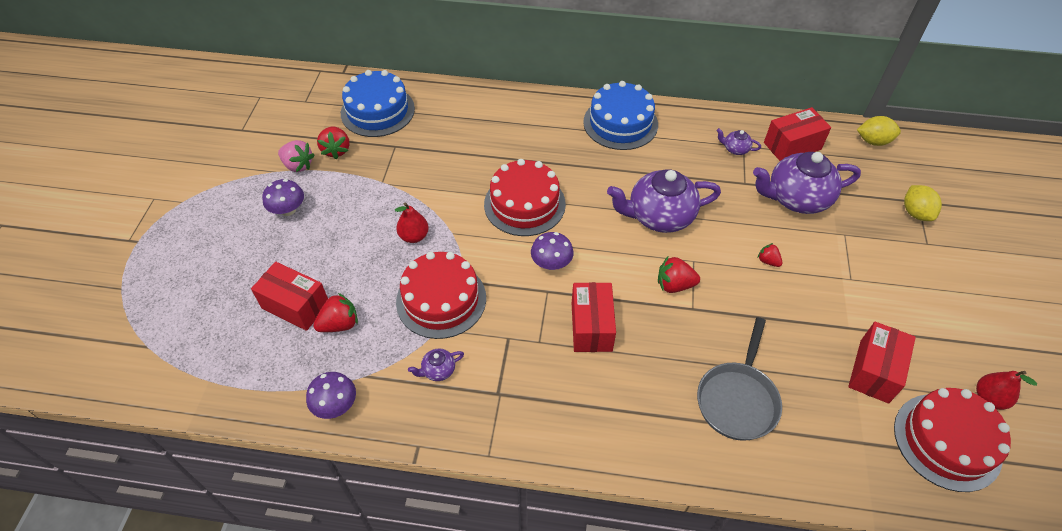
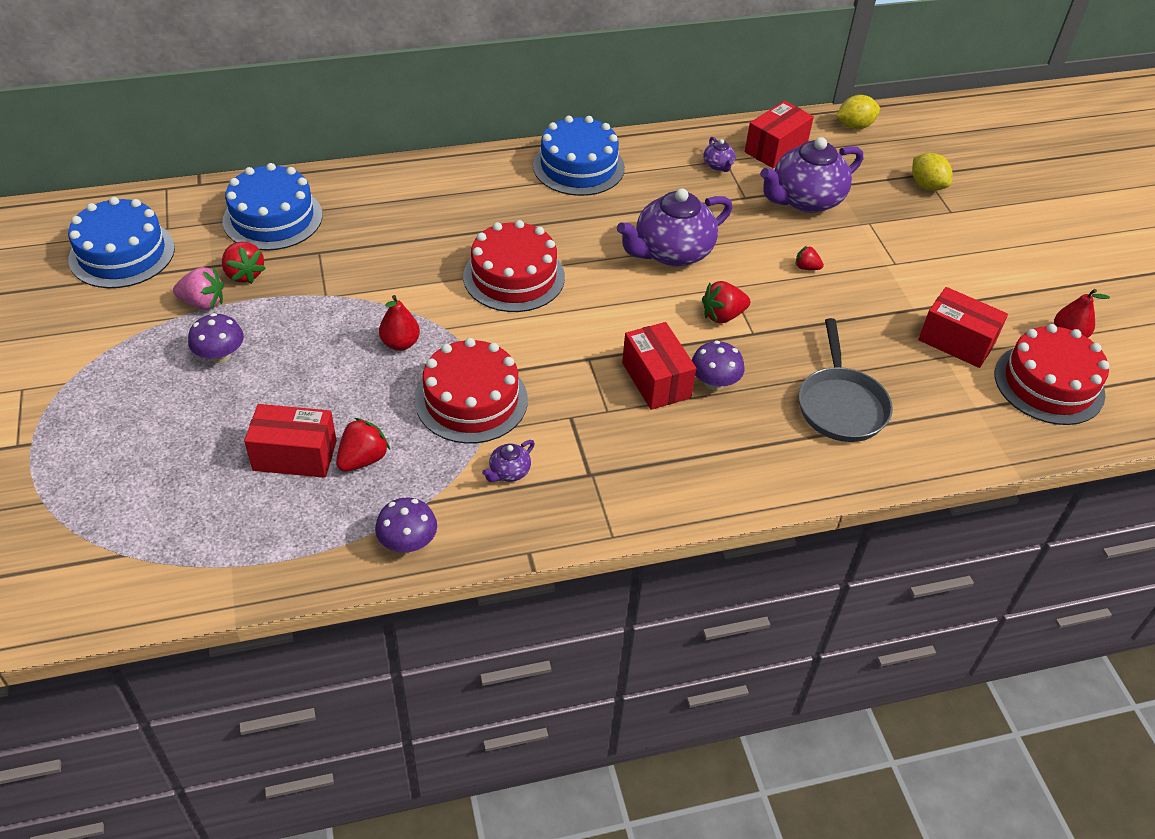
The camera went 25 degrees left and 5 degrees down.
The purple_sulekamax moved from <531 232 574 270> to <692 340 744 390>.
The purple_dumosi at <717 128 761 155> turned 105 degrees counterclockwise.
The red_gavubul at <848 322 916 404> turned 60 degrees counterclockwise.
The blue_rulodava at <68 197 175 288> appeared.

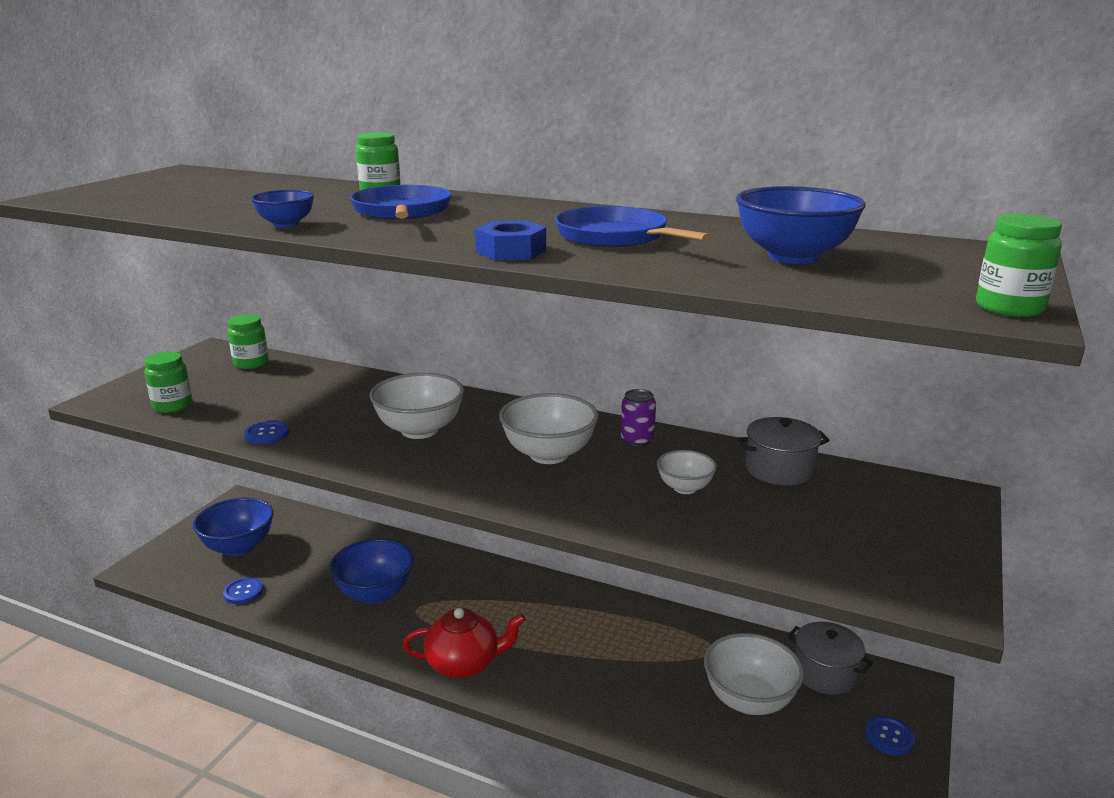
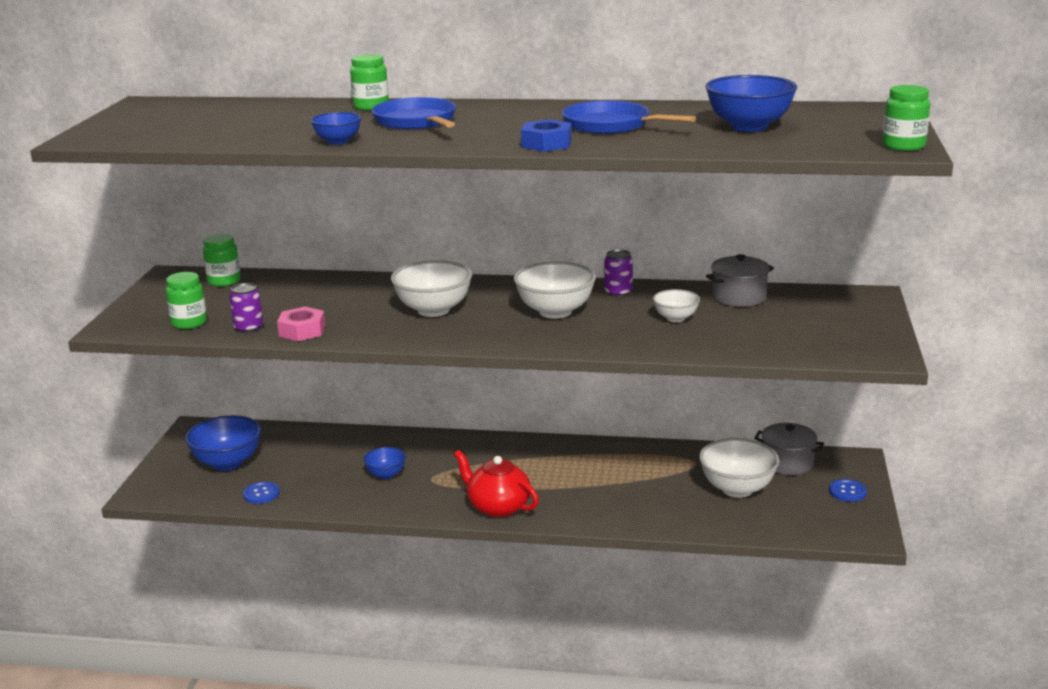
The camera went 15 degrees left and 0 degrees up.
The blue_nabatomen at <244 421 289 444> was replaced by the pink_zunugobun at <277 306 326 341>.
The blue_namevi at <330 539 414 604> changed to 0.56 times the size.
The red_dumosi at <403 608 526 678> turned 120 degrees counterclockwise.
The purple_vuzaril at <229 283 263 333> appeared.

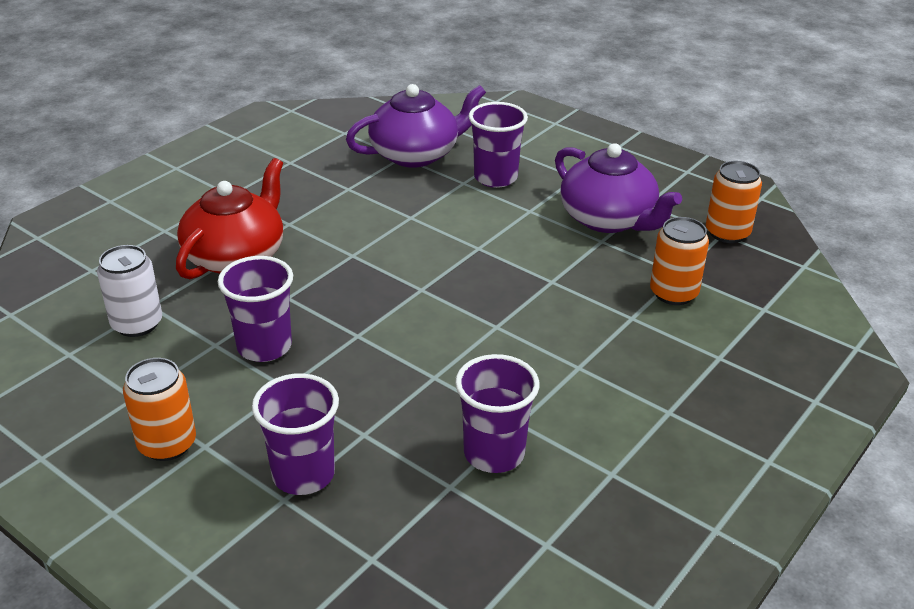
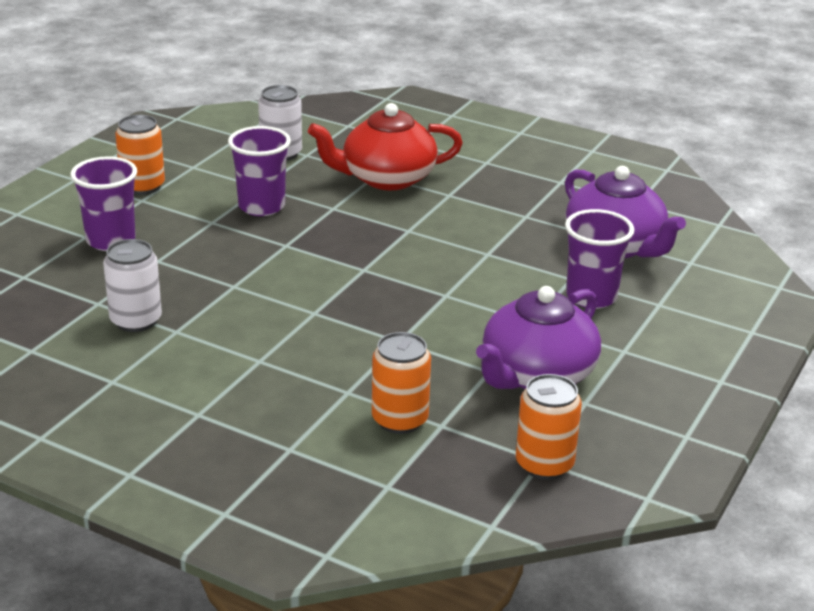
The camera went 80 degrees right and 5 degrees down.
The red_dumosi at <176 158 283 279> turned 150 degrees clockwise.
The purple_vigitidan at <455 354 539 473> was replaced by the white_vuzaril at <103 239 162 332>.

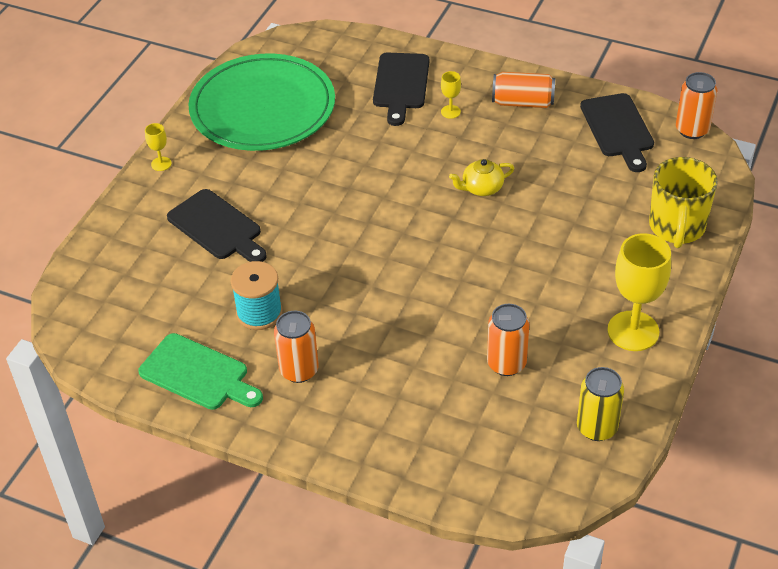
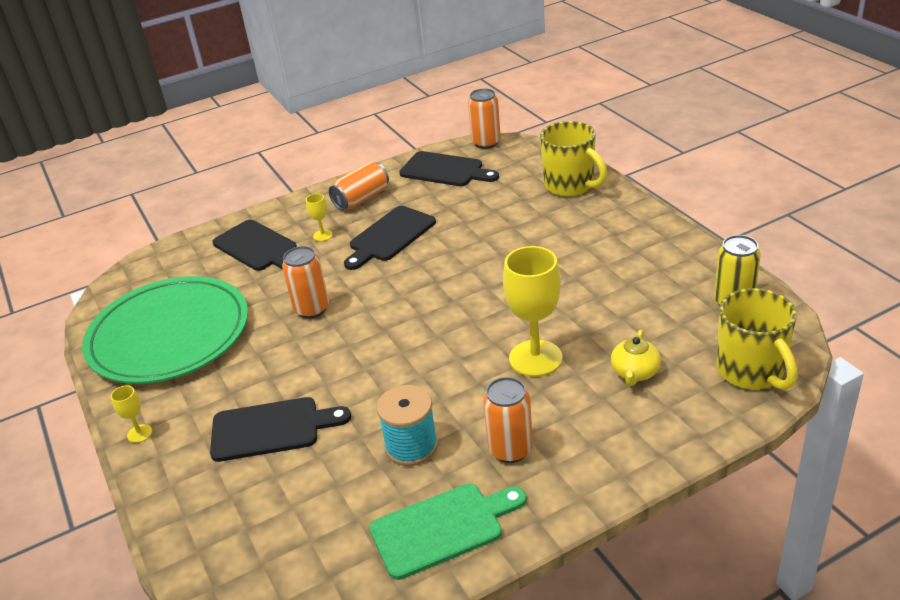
The camera went 50 degrees left and 10 degrees down.
The yellow_dumosi moved from <449 159 514 196> to <611 330 661 386>.
The orange_vuzaril moved from <487 304 529 376> to <282 246 329 319>.
The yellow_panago moved from <607 233 671 351> to <503 246 563 377>.
The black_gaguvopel at <344 206 436 270> appeared.
The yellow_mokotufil at <717 288 797 390> appeared.

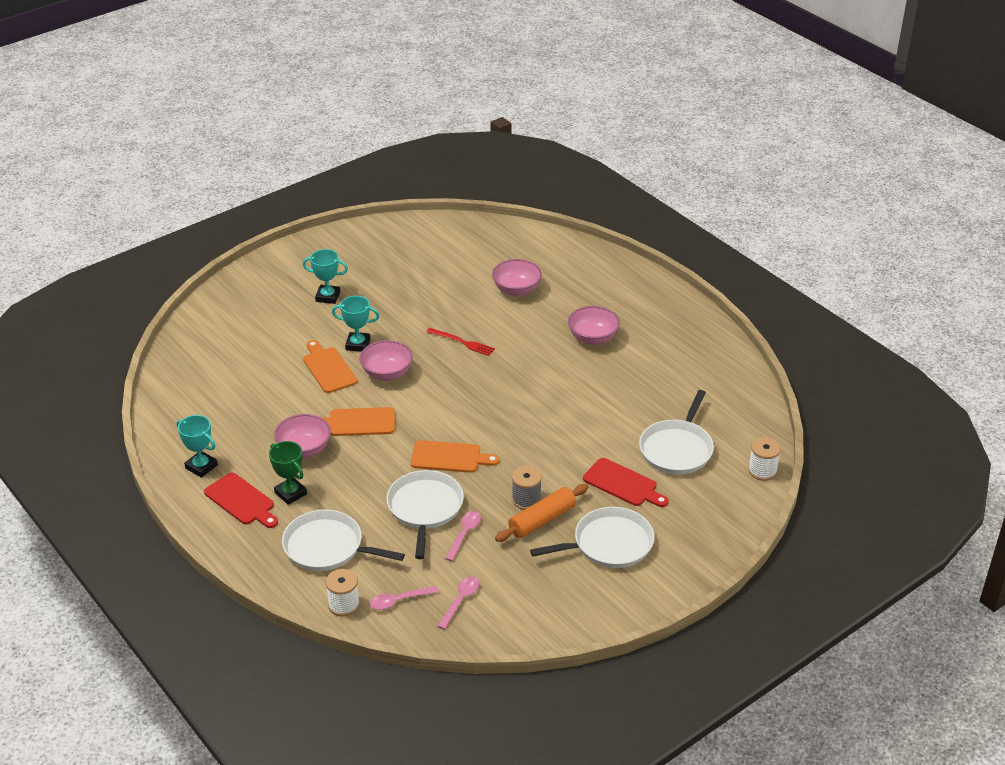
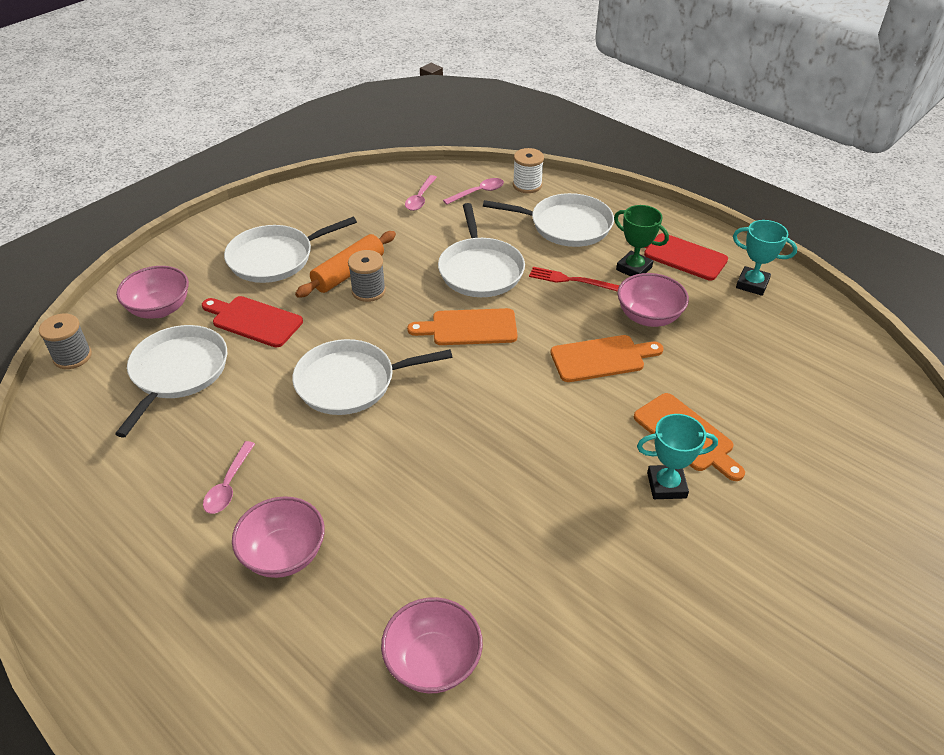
The camera went 170 degrees right and 5 degrees up.
The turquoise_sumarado at <302 249 348 304> disappeared.
The pink_namevi moved from <359 340 413 381> to <116 266 189 319>.
The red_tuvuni moved from <426 328 495 356> to <529 267 620 292>.
The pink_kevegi moved from <445 511 481 561> to <203 441 255 514>.
The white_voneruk at <748 437 781 481> became the grey_voneruk at <39 313 92 369>.
The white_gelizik at <292 339 452 415> appeared.

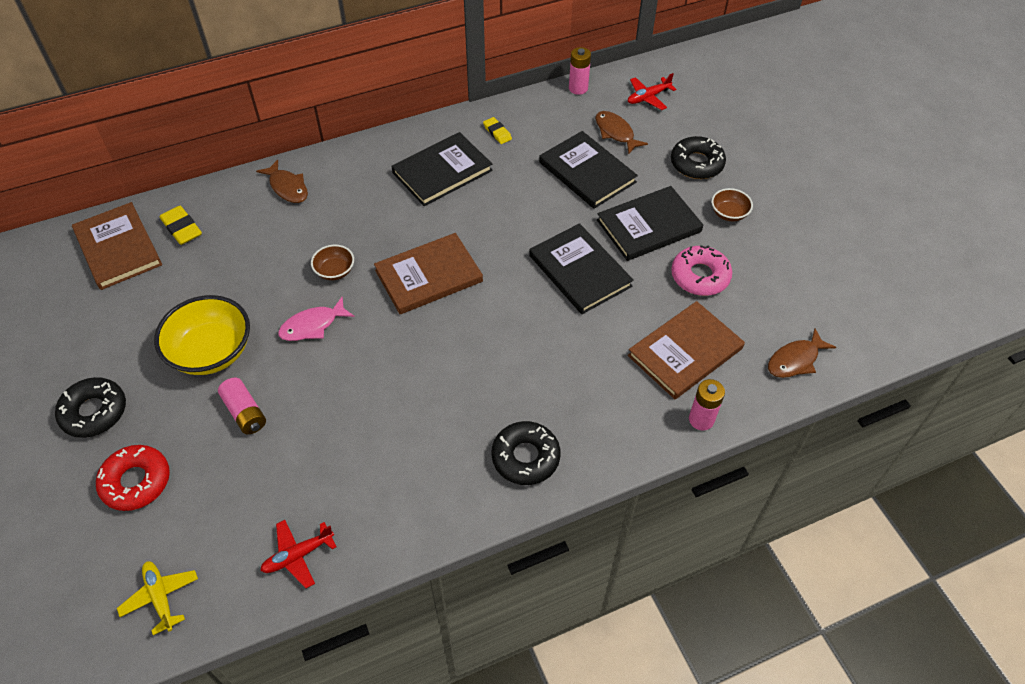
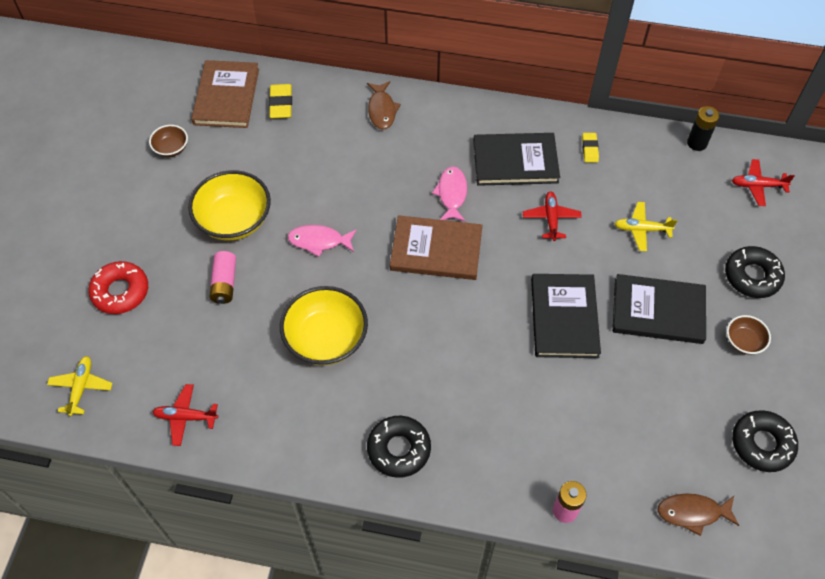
The camera went 35 degrees right and 5 degrees up.
The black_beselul moved from <55 377 126 438> to <732 410 798 472>.
The brown_namevi moved from <311 245 354 280> to <149 125 188 157>.
The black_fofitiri at <539 131 638 209> was replaced by the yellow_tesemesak at <614 202 677 251>.
The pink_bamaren at <569 47 591 95> became the black_bamaren at <687 106 719 151>.
The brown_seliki at <595 111 648 154> disappeared.
The brown_fofitiri at <628 301 745 399> disappeared.
The pink_beselul at <671 245 732 296> disappeared.
The yellow_namevi at <280 286 368 365> appeared.
The pink_seliki at <432 166 467 222> appeared.
The red_tesemesak at <523 191 582 241> appeared.

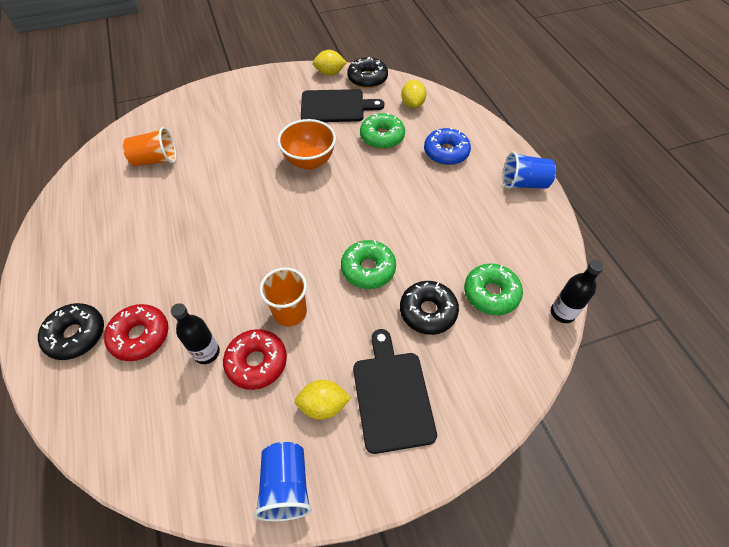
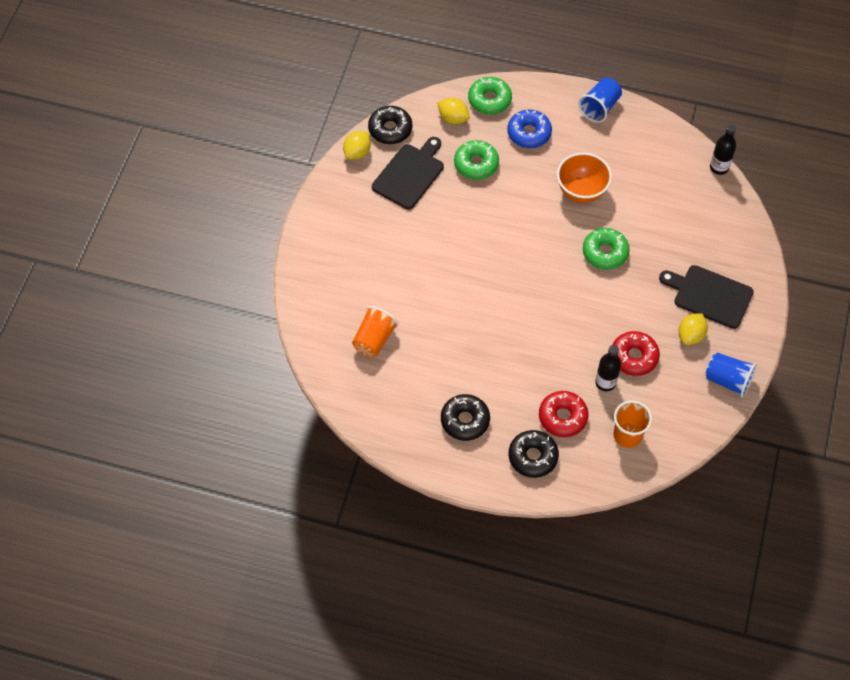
The camera went 55 degrees left and 5 degrees up.
The orange_vigitidan moved from <260 267 307 327> to <613 400 652 448>.
The orange_namevi moved from <277 119 336 170> to <557 153 612 203>.
The black_beselul moved from <400 281 459 335> to <441 394 490 441>.
The green_beselul moved from <464 263 523 315> to <468 77 512 115>.

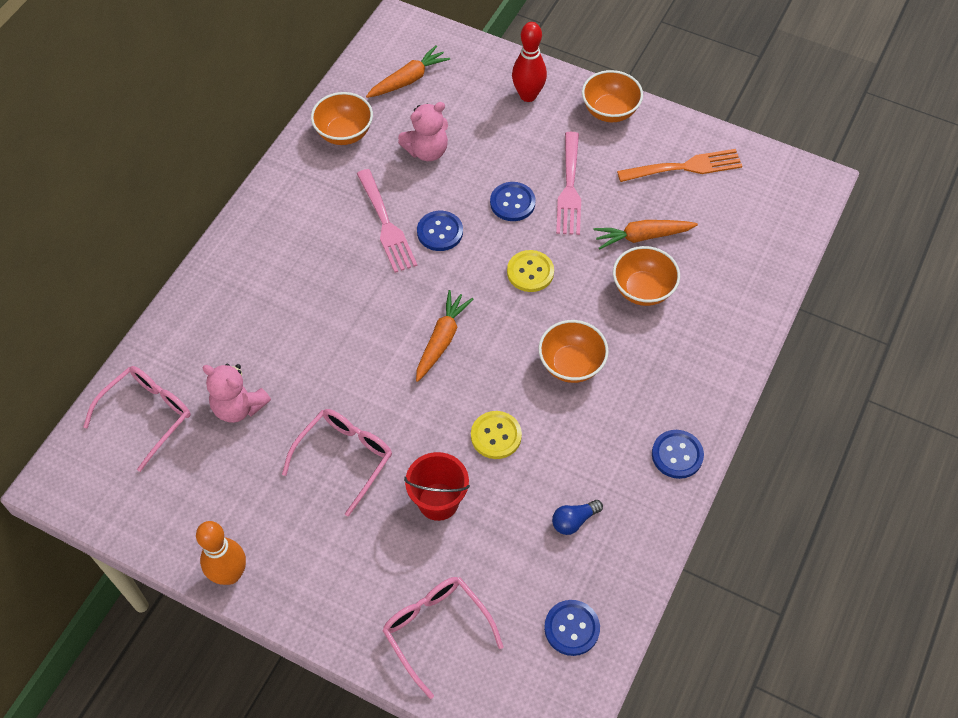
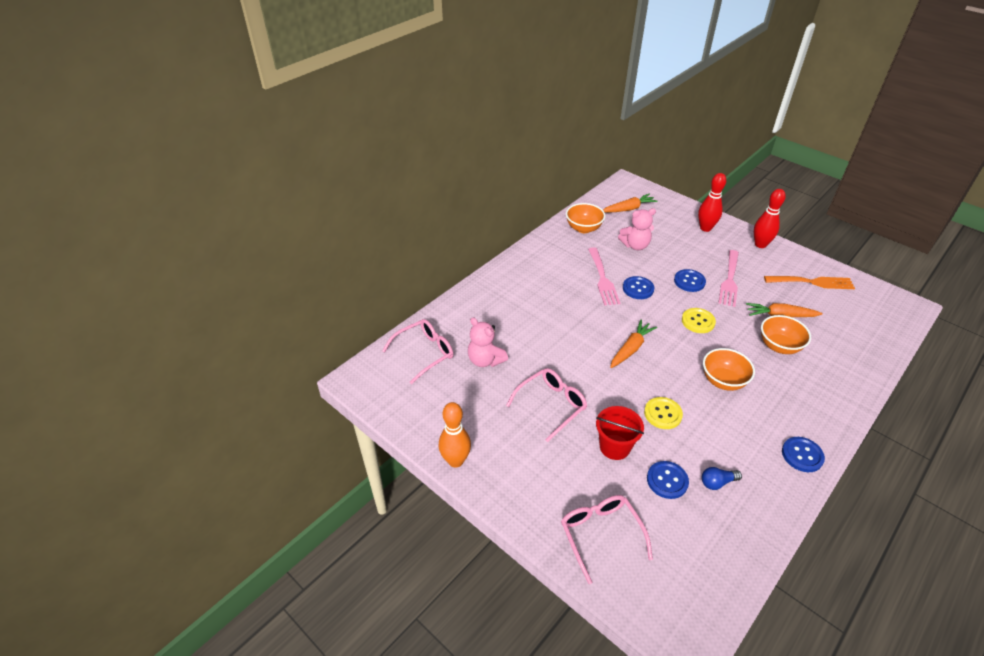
The camera went 15 degrees right and 15 degrees down.
The blue_nabatomen moved from <544 600 600 656> to <647 461 689 499>.
The orange_namevi at <582 70 643 122> was replaced by the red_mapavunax at <754 189 786 248>.

